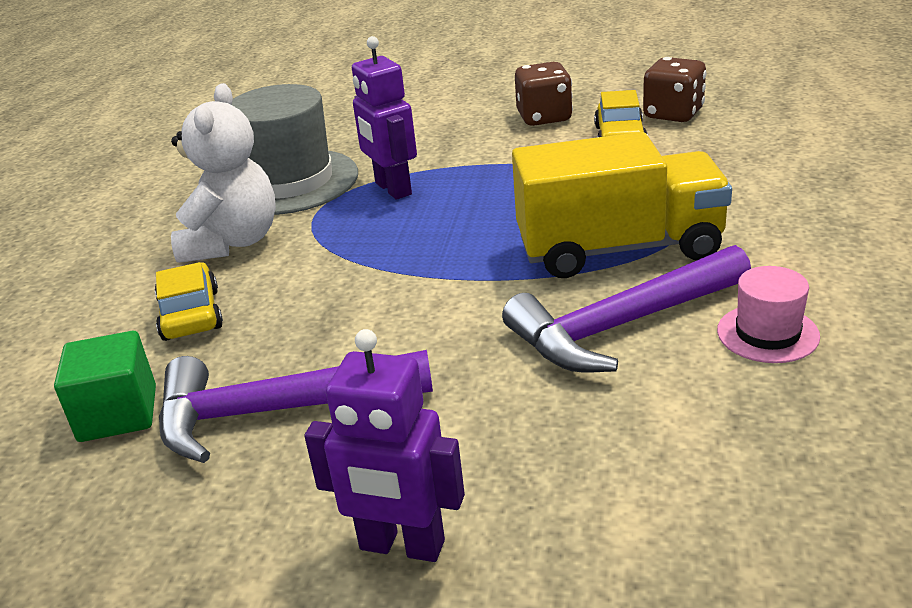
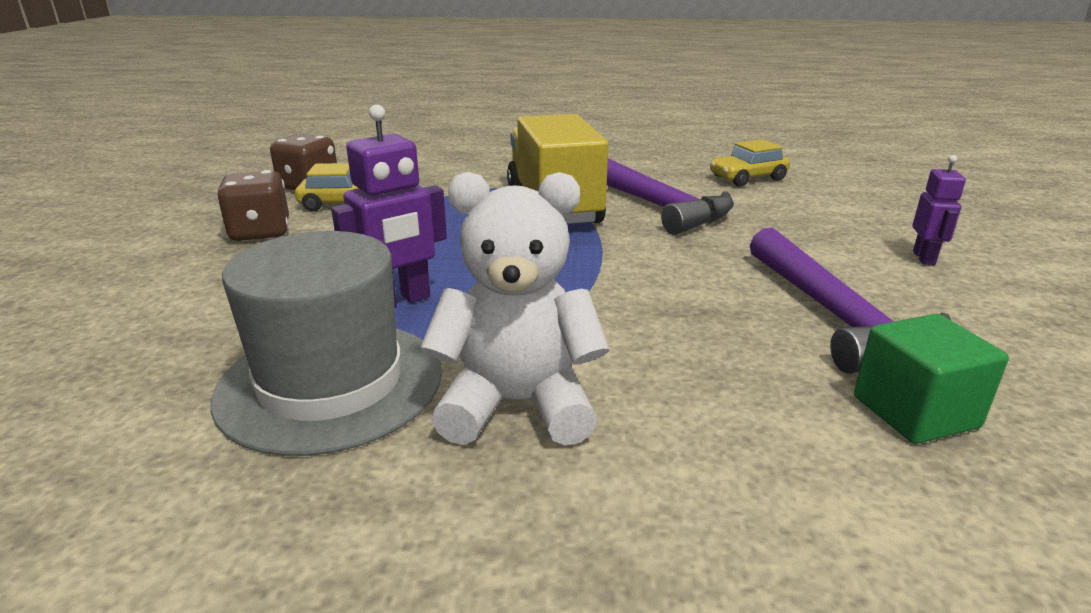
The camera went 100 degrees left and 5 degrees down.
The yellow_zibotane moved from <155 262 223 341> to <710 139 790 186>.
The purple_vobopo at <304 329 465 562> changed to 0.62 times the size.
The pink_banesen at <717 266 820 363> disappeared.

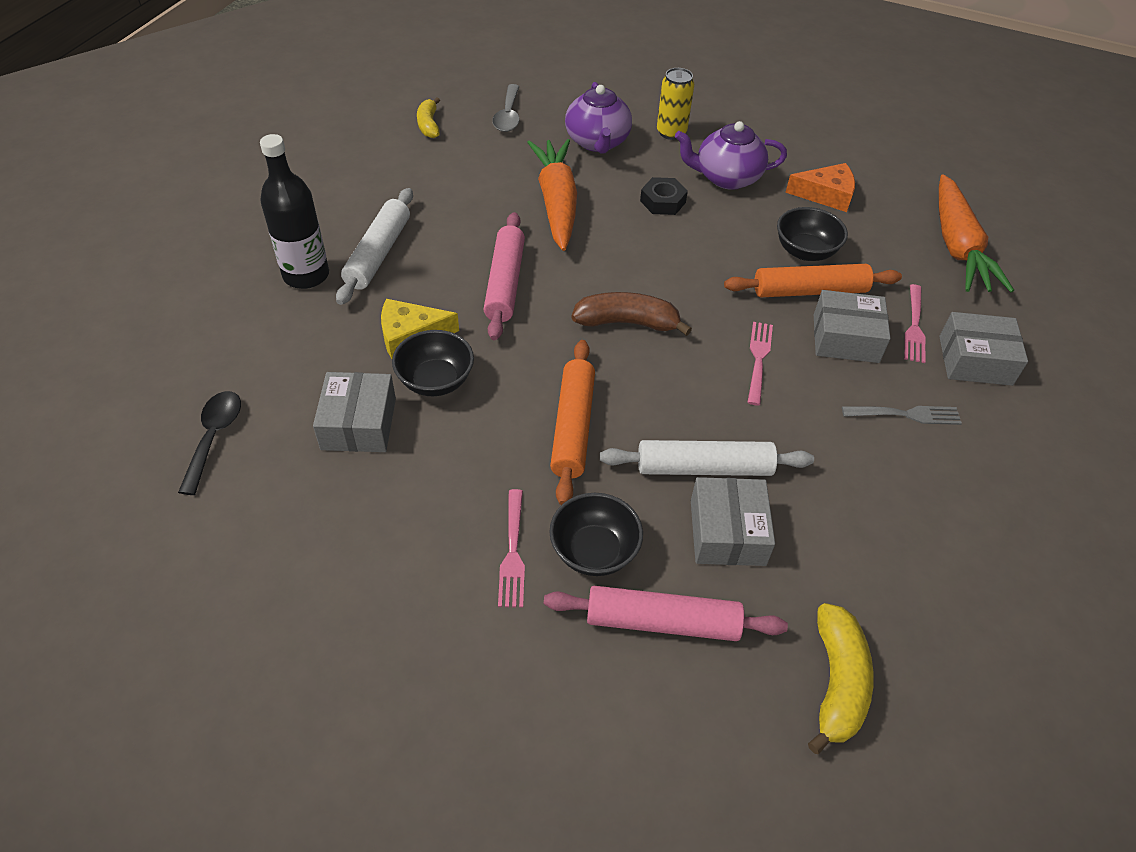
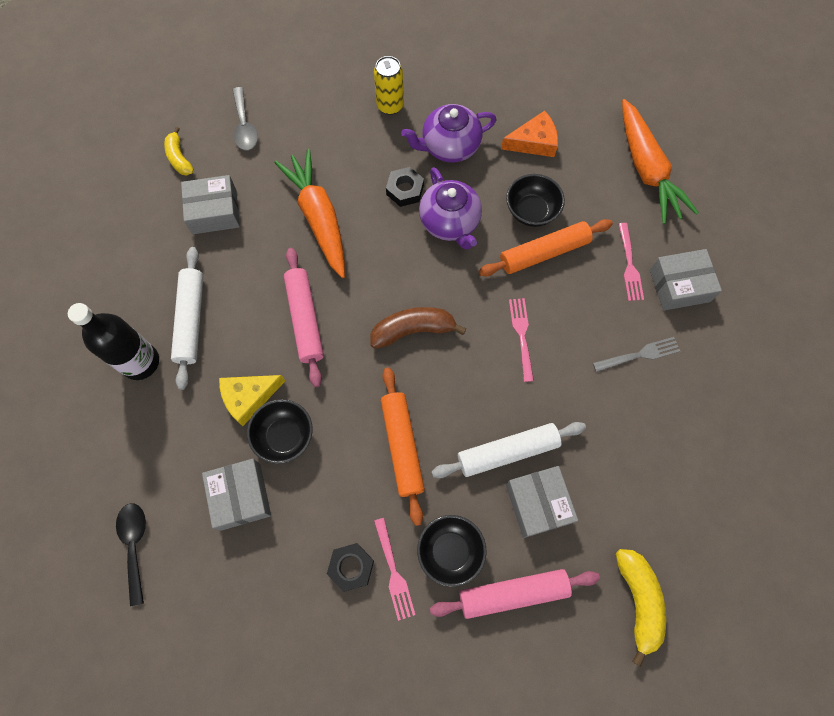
The camera went 15 degrees left and 20 degrees up.
The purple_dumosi moved from <565 82 632 153> to <419 167 482 250>.
The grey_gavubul moved from <814 290 891 363> to <181 175 240 234>.
The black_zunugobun at <327 543 374 592> appeared.

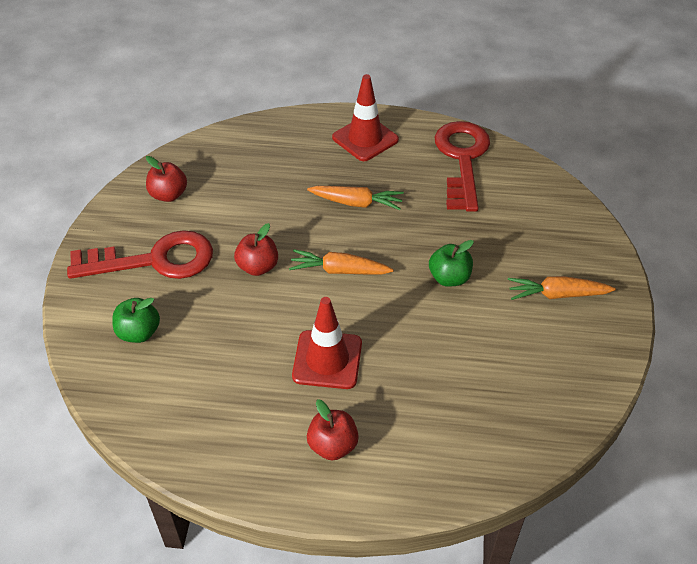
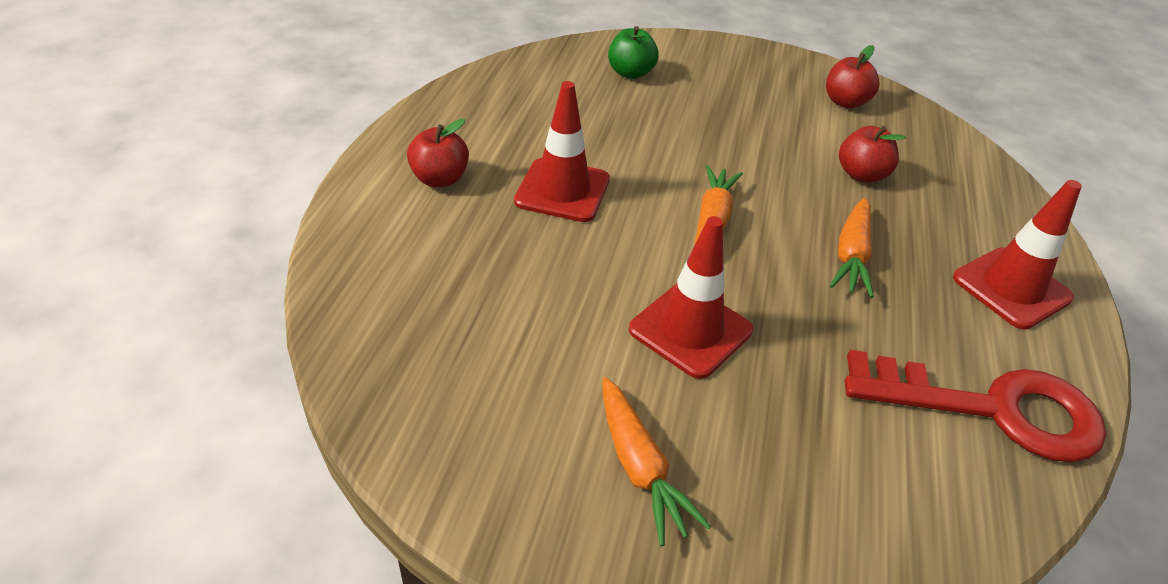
The camera went 95 degrees right and 5 degrees down.
The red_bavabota at <67 230 213 279> disappeared.
The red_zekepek moved from <234 223 278 276> to <839 126 906 183>.
The green_zekepek at <429 240 474 287> was replaced by the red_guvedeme at <629 216 753 379>.
The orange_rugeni at <508 276 616 300> turned 150 degrees clockwise.

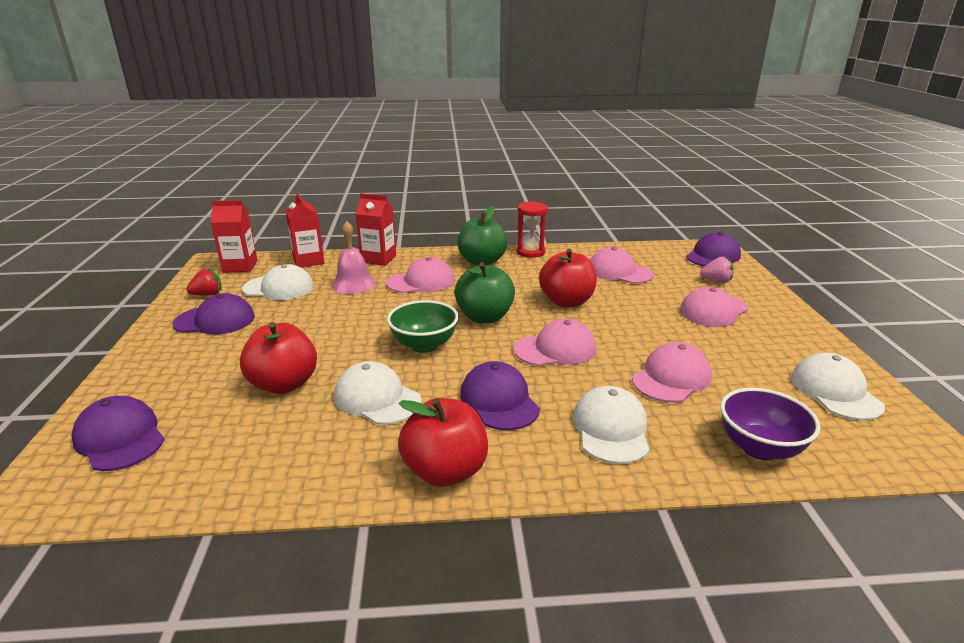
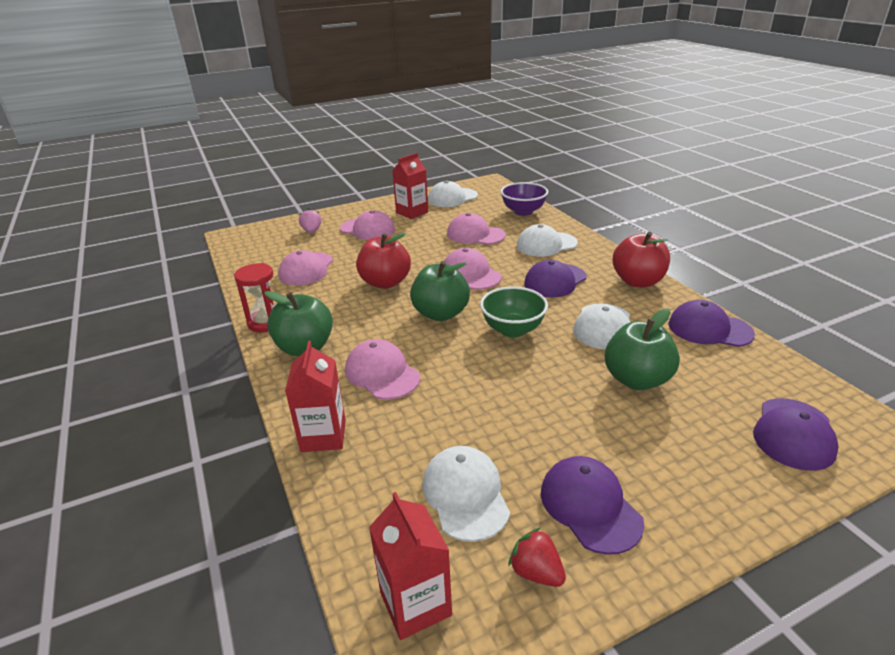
The camera went 110 degrees left and 5 degrees up.
The red_zekepek at <240 322 317 394> became the green_zekepek at <604 308 680 390>.
The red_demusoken moved from <285 192 325 267> to <392 153 428 219>.
The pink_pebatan at <332 221 376 294> disappeared.
The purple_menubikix moved from <686 232 741 266> to <668 300 755 347>.

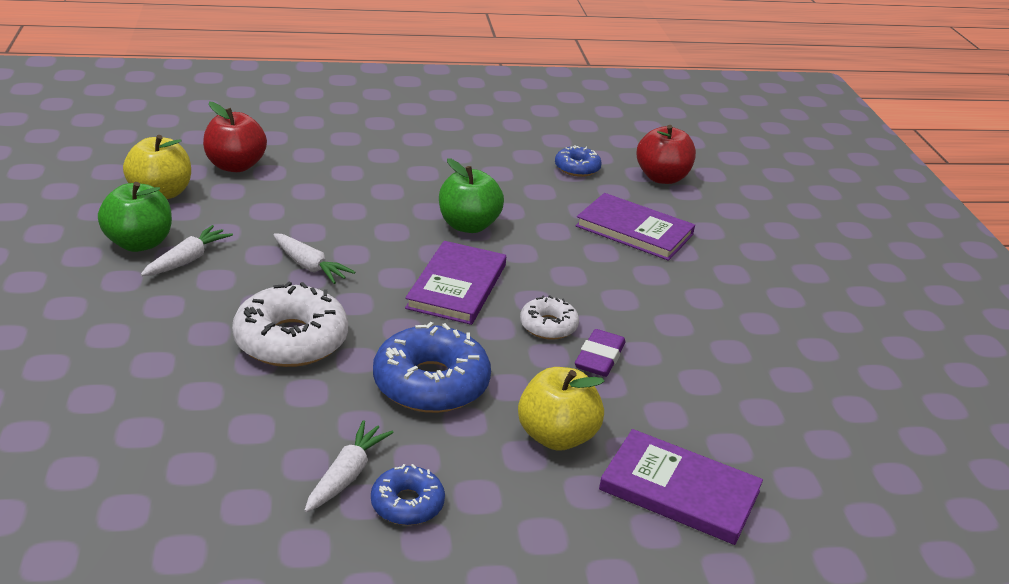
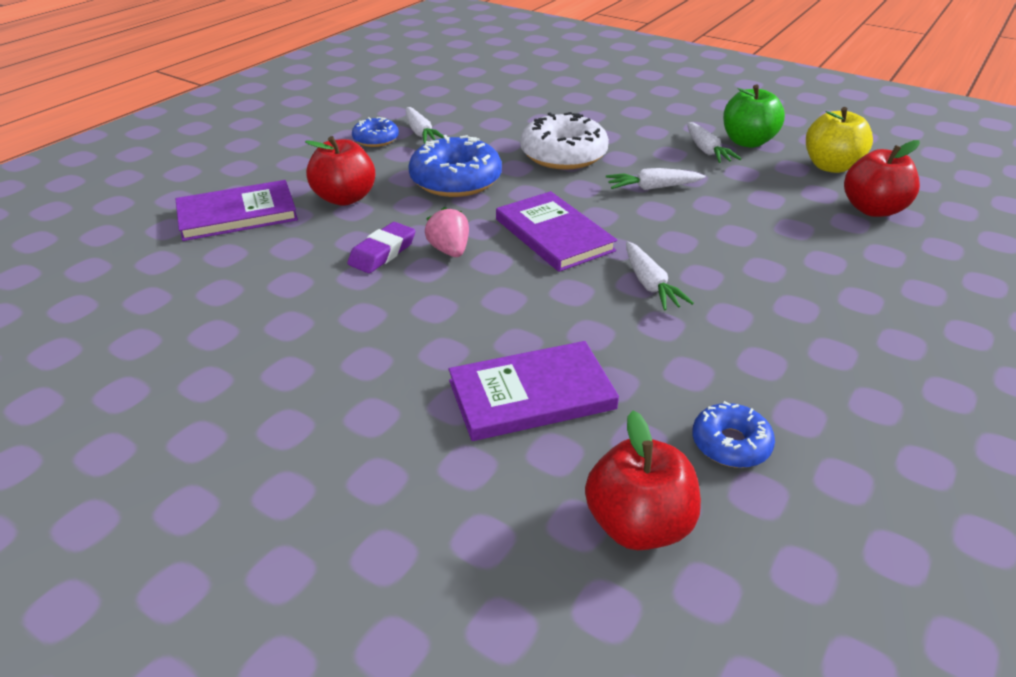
The camera went 135 degrees right and 5 degrees up.
The green_zekepek at <439 158 504 233> was replaced by the white_rugeni at <626 241 694 310>.
The yellow_zekepek at <518 367 605 451> became the red_zekepek at <305 136 376 206>.
The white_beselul at <520 295 579 340> was replaced by the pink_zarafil at <425 207 469 257>.
The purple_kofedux at <575 329 626 377> turned 60 degrees clockwise.

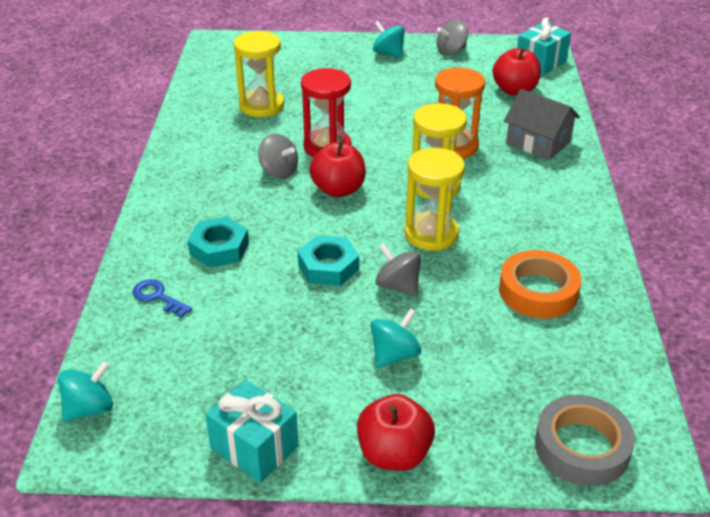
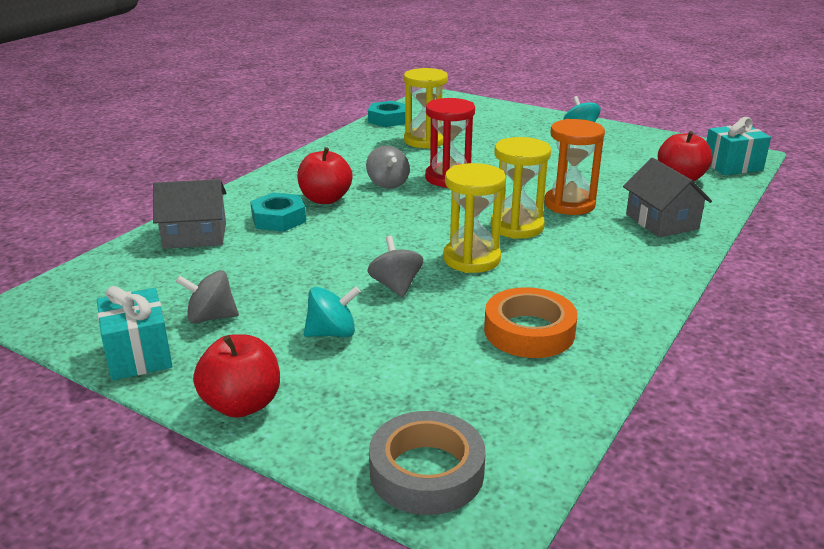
The camera went 30 degrees right and 10 degrees down.
The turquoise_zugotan at <58 361 113 422> disappeared.
The blue_bavabota at <133 279 192 318> was replaced by the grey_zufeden at <153 179 226 249>.
The turquoise_zunugobun moved from <298 235 359 286> to <368 101 405 127>.
The red_zekepek moved from <309 141 366 197> to <297 147 353 204>.
The grey_zugotan moved from <437 20 468 56> to <176 270 239 323>.

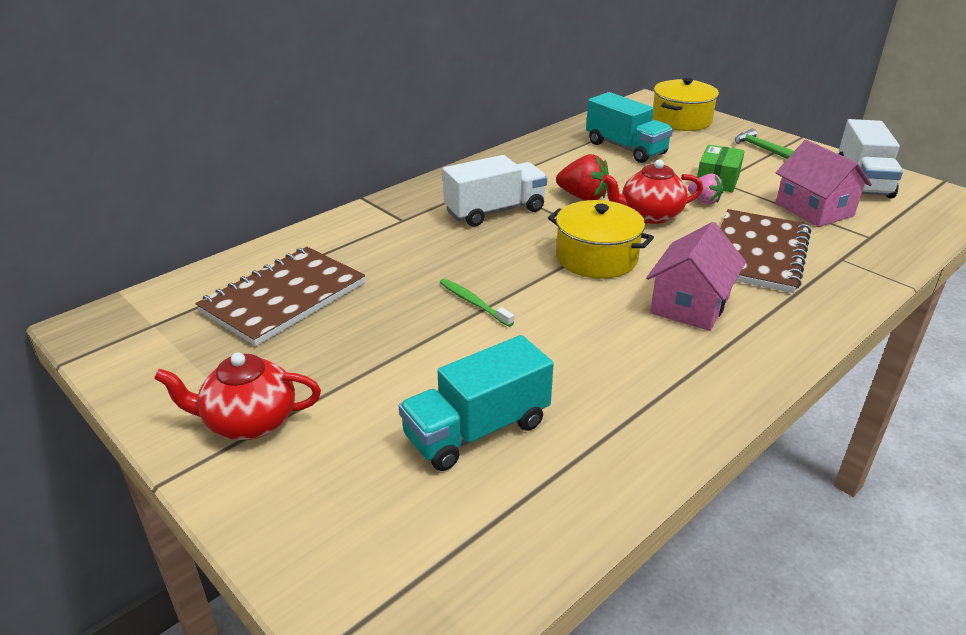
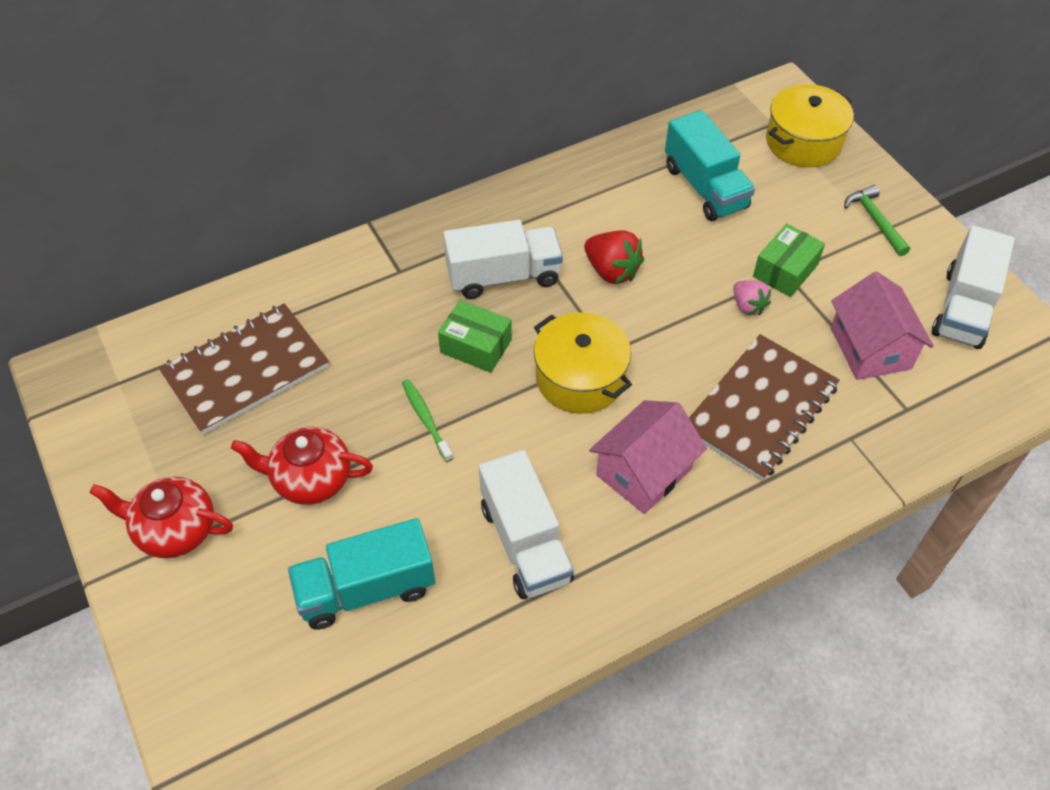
The camera went 15 degrees right and 20 degrees up.
The red_dumosi moved from <602 159 703 224> to <231 427 373 505>.
The green_gavubul at <438 300 512 373> appeared.
The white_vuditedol at <479 450 574 599> appeared.

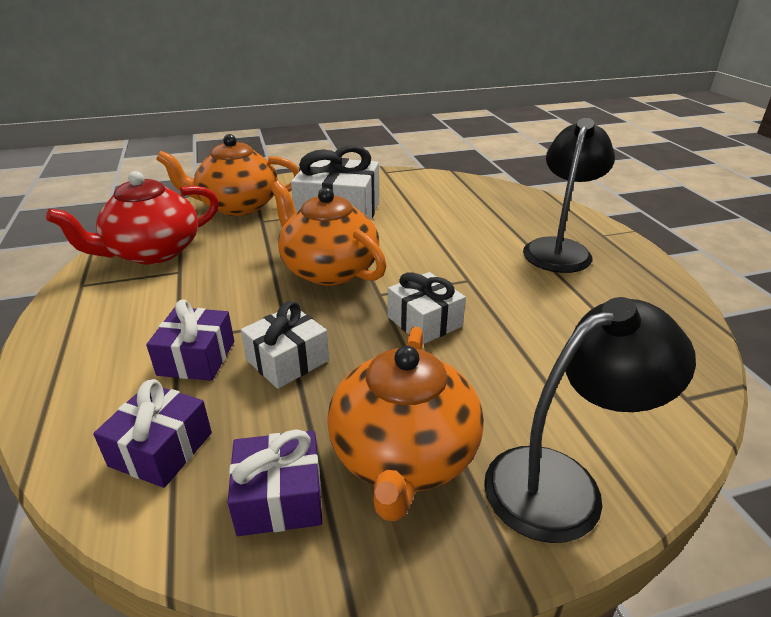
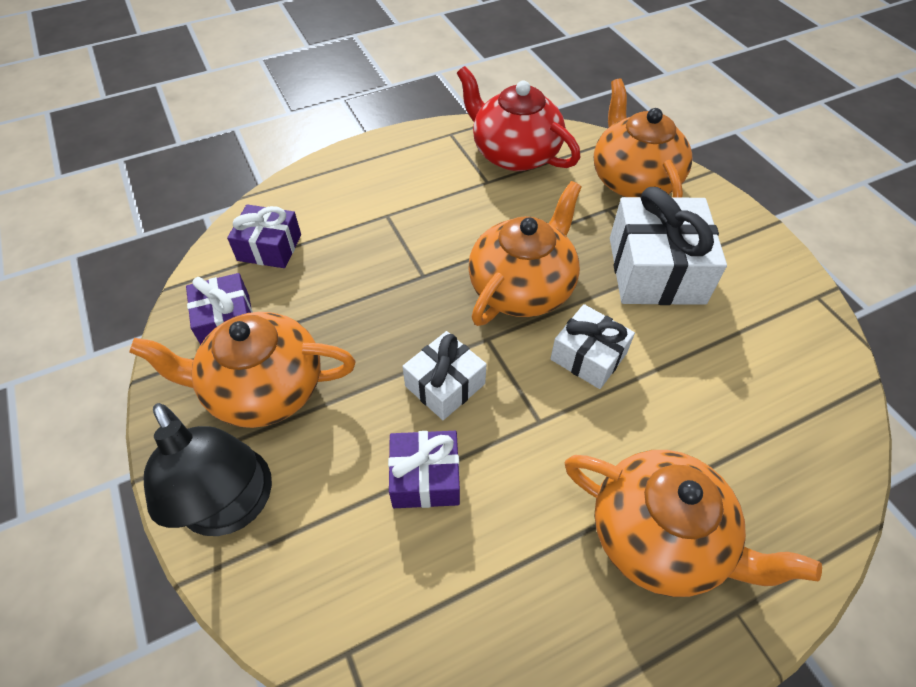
The camera went 80 degrees right and 20 degrees up.
The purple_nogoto moved from <146 300 234 381> to <388 431 460 508>.
The white_nogoto moved from <241 301 329 389> to <550 304 635 389>.
The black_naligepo at <523 118 615 273> was replaced by the orange_dumosi at <565 450 822 597>.

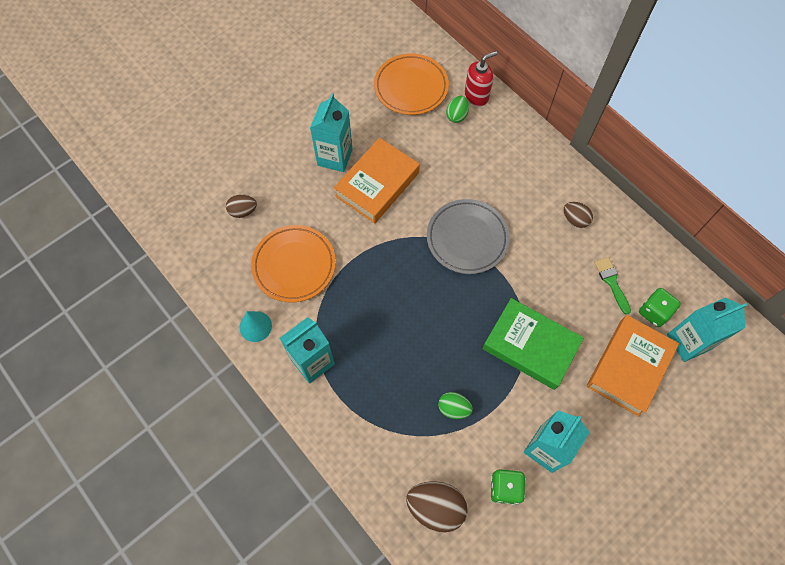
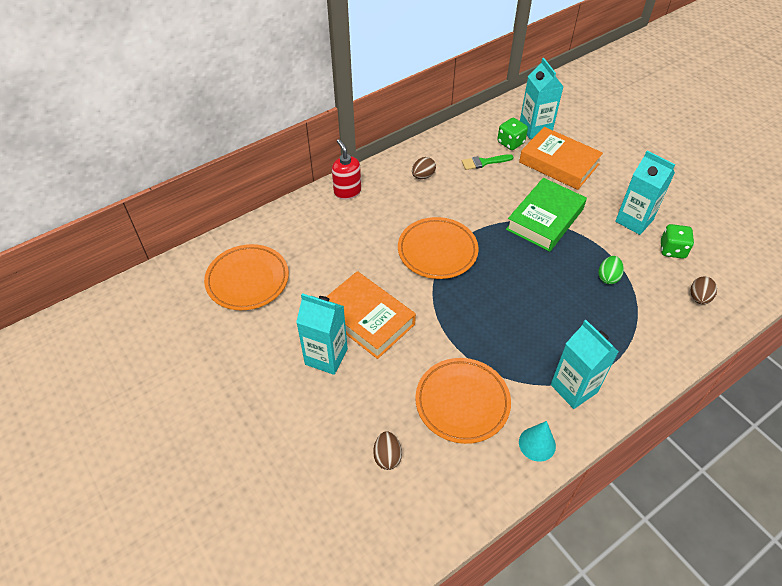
The camera went 85 degrees left and 15 degrees down.
The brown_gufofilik at <406 481 468 532> changed to 0.60 times the size.
The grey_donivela at <427 199 510 274> became the orange_donivela at <398 217 479 279>.
The green_gufofilik at <446 96 469 123> disappeared.
The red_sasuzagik moved from <465 51 498 107> to <332 139 361 199>.

